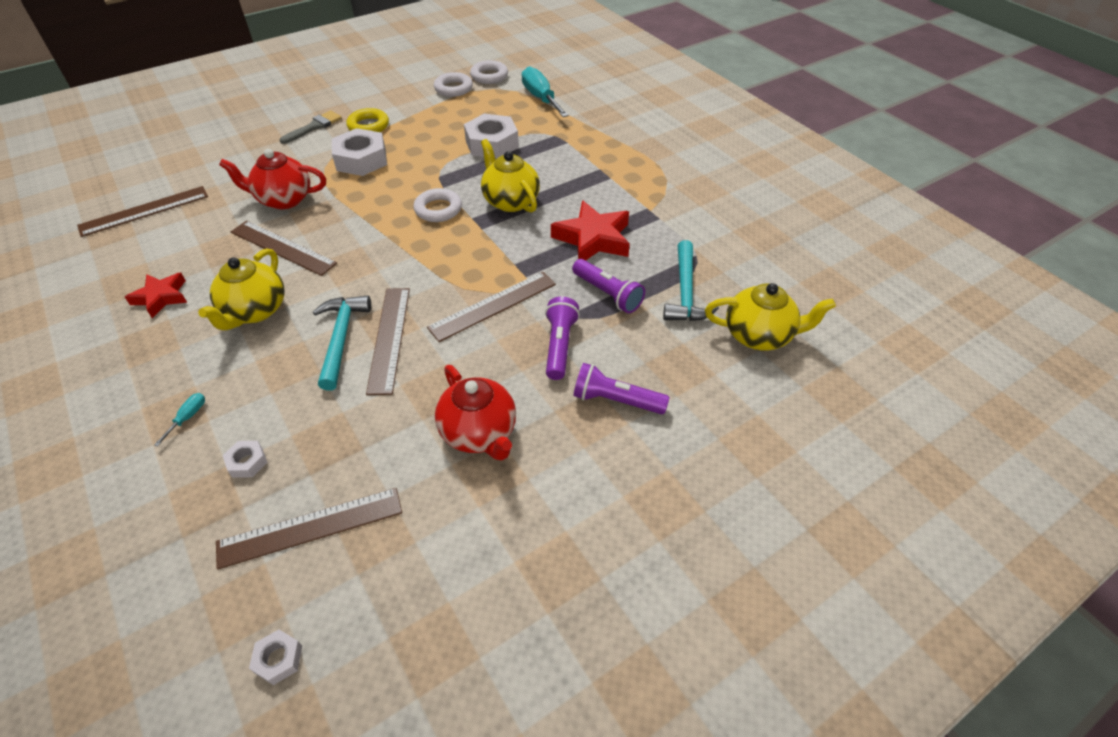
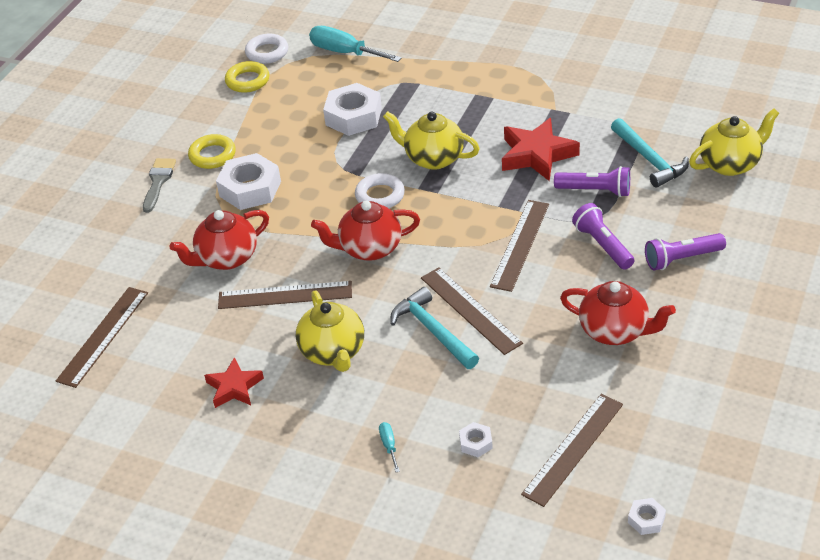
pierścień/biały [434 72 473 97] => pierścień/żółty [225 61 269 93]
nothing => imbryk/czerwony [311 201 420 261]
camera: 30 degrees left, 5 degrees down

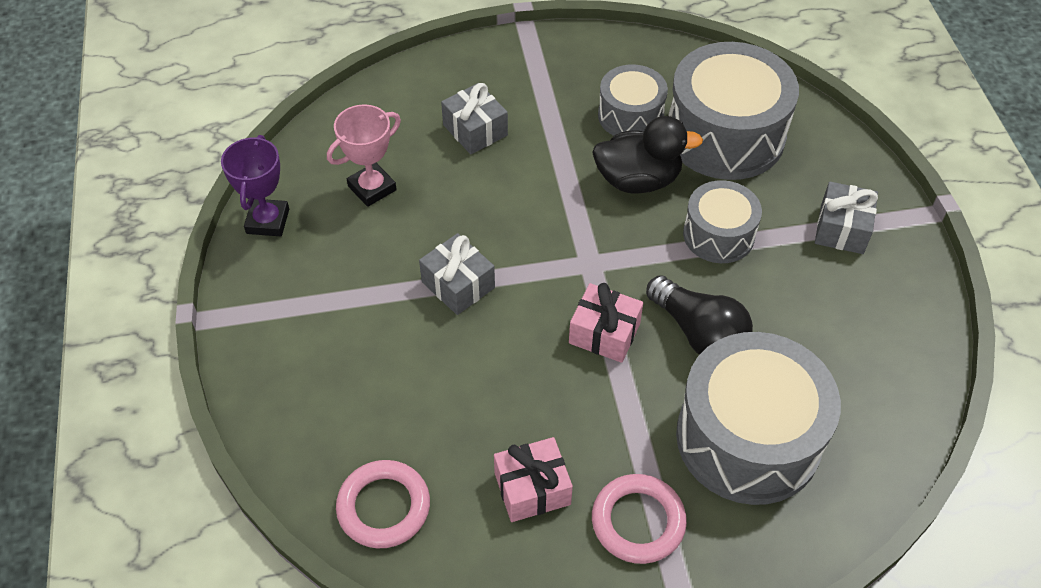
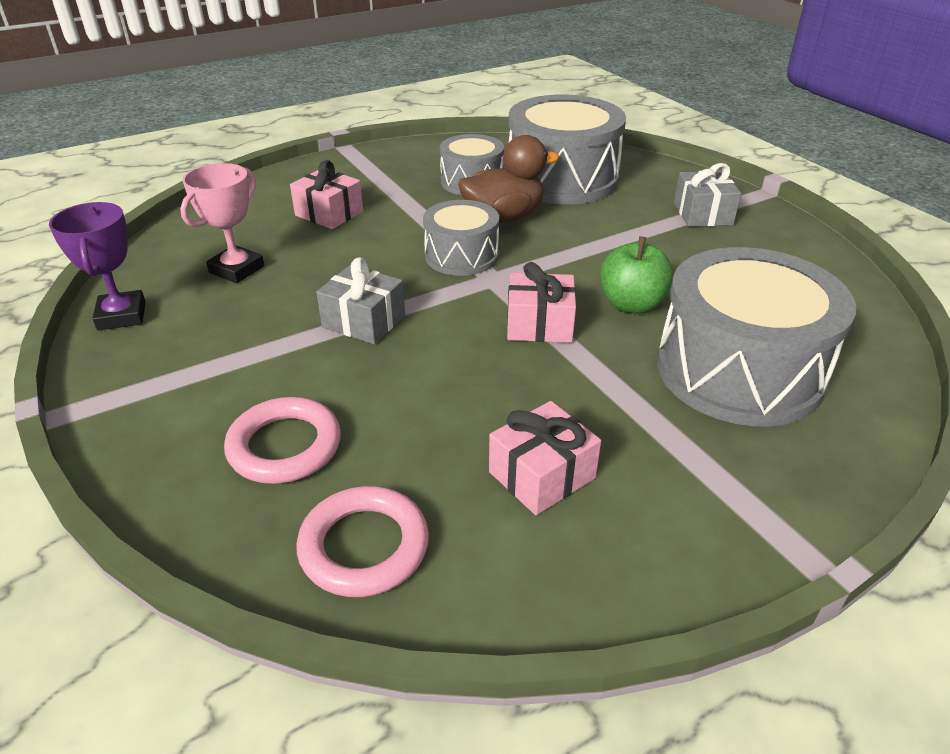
pierścień/różowy [592 474 687 564] => pierścień/różowy [224 397 341 484], relocated
prezent/szary [441 83 508 154] => prezent/różowy [290 160 363 229]
bęben/szary [683 180 762 263] => bęben/szary [423 200 499 276], relocated
kaczka/czarny [592 116 703 194] => kaczka/brązowy [458 135 560 223]
żarówka/czarny [646 275 753 355] => jabłko/zielony [600 237 674 314]
camera: 20 degrees left, 15 degrees down

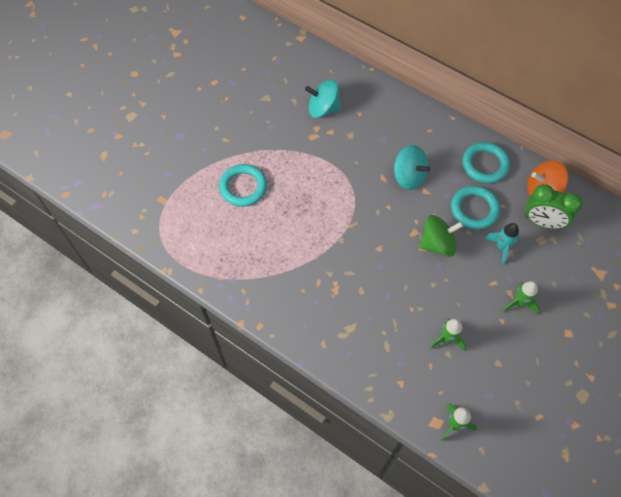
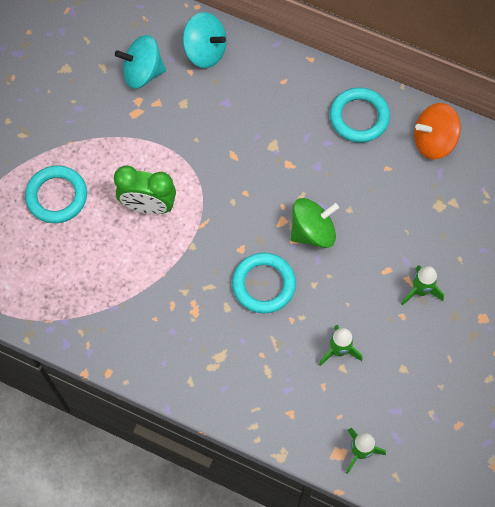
budzik/zielony [525 184 582 229] => budzik/zielony [114 165 176 214], relocated
bączek/turkusowy [394 145 430 190] => bączek/turkusowy [183 12 227 68], relocated
pierścień/turkusowy [451 186 500 230] => pierścień/turkusowy [232 253 296 314], relocated
rakieta/turkusowy [485 223 520 265] => nothing
camera: 10 degrees left, 5 degrees up

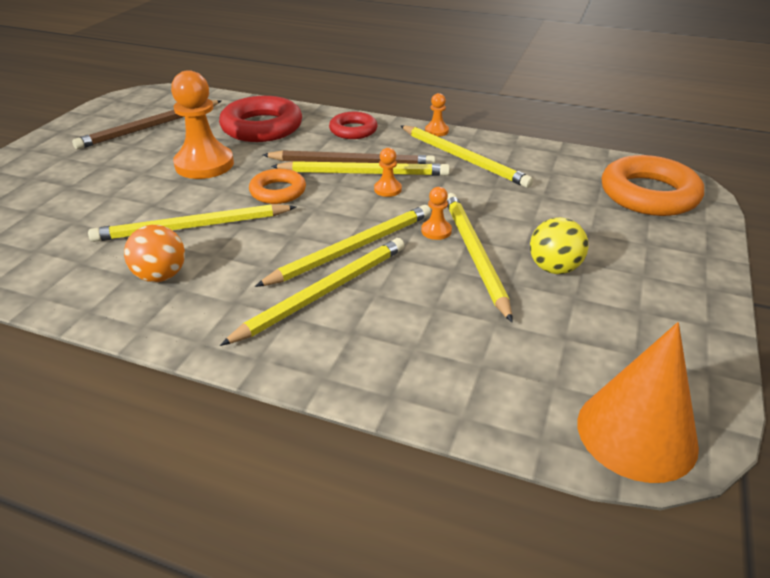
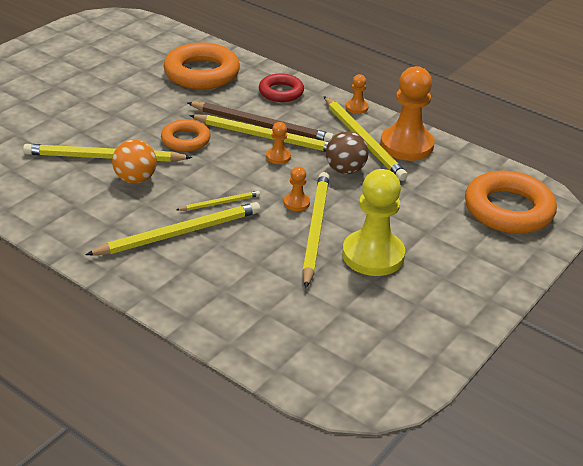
piłka/pomarańczowy [124 225 185 282] => piłka/pomarańczowy [112 140 157 184], relocated
pierścień/czerwony [219 96 302 142] => pierścień/pomarańczowy [163 42 240 89]
ołówek/żółty [255 205 431 287] => ołówek/żółty [176 191 260 211], x0.50
nothing => piłka/brązowy [326 131 368 174]
piłka/żółty [530 217 588 274] => pionek/żółty [342 169 405 276]
pionek/pomarańczowy [171 70 234 179] => pionek/pomarańczowy [380 66 435 161], relocated
ołówek/brązowy [72 100 222 149] => nothing
stożek/pomarańczowy [577 322 699 483] => nothing
camera: 15 degrees right, 0 degrees up

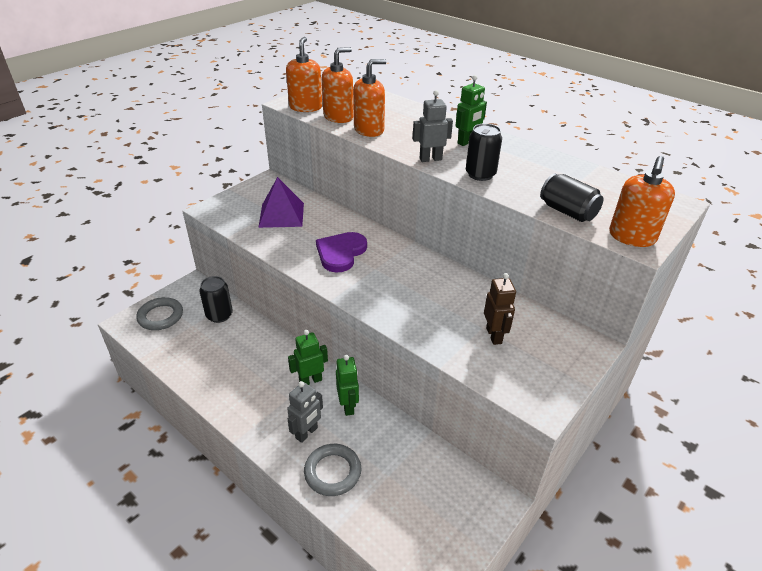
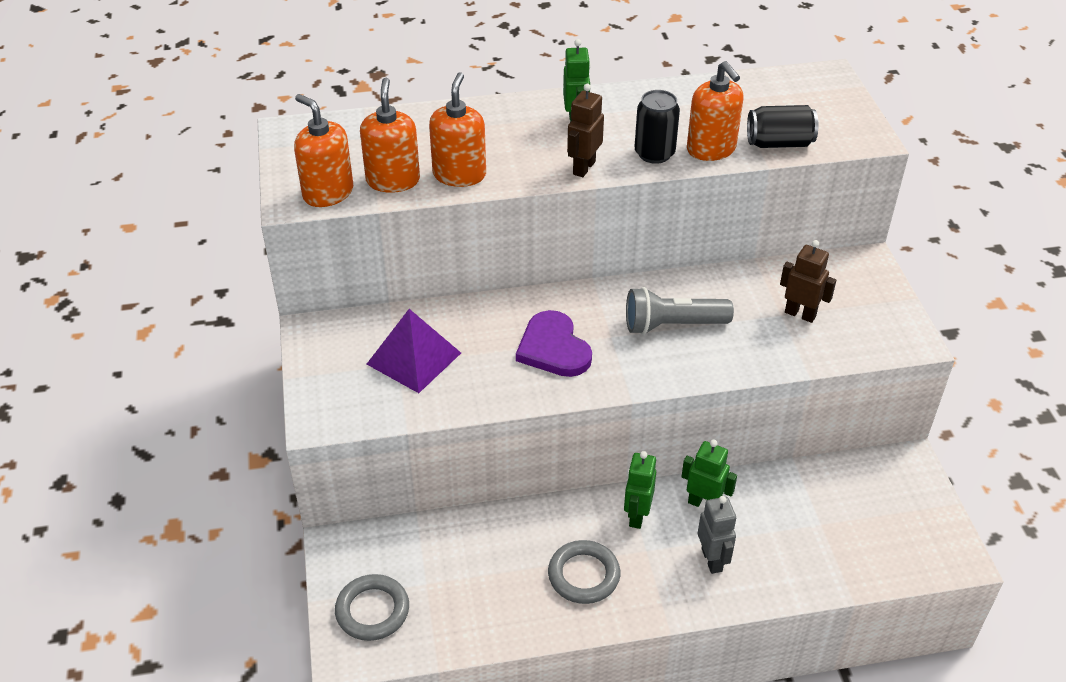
pierścień/szary [304 444 361 496] => pierścień/szary [548 540 620 604], relocated
robot/szary [413 90 453 162] => robot/brązowy [567 84 604 177]
nothing => latarka/szary [626 287 734 335]
dozownik mydła/pomarańczowy [609 156 675 247] => dozownik mydła/pomarańczowy [687 61 744 161], relocated
puszka/czarny [199 276 233 323] => nothing
camera: 50 degrees left, 5 degrees up

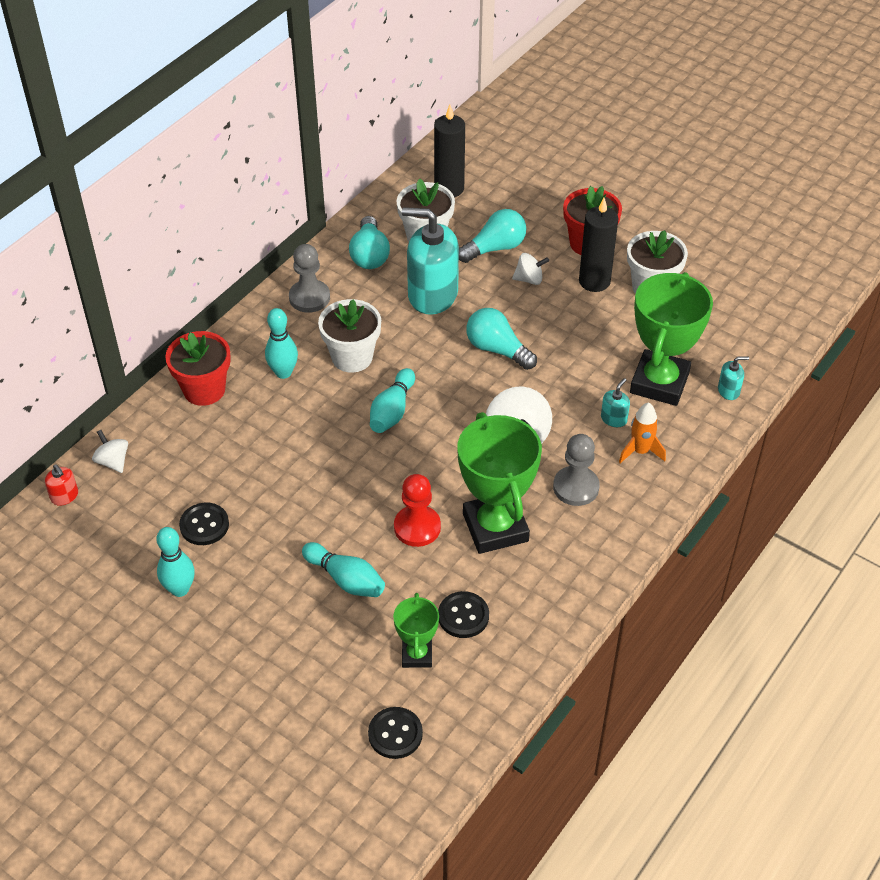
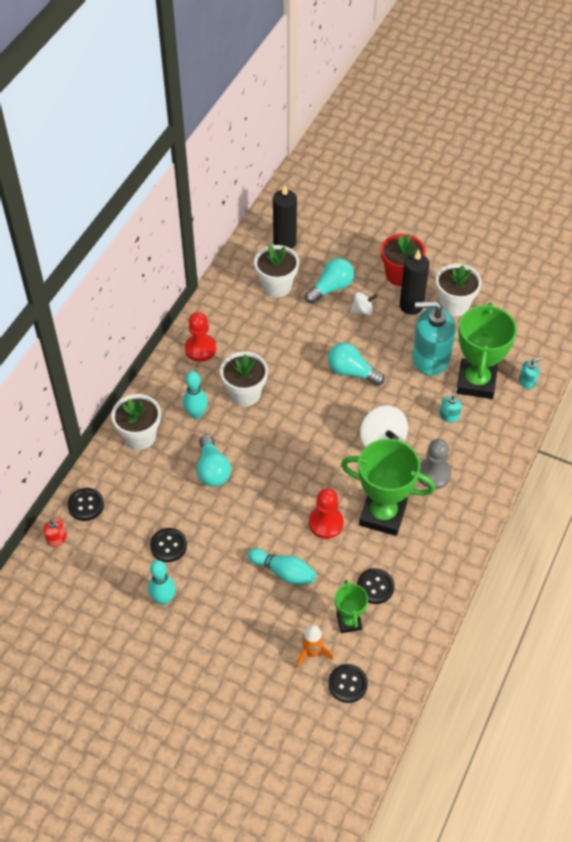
bączek/biały [92 430 128 473] => guzik/czarny [67 488 104 521]
doniczka/czerwony [165 331 231 406] => doniczka/biały [111 394 161 450]
pionek/szary [289 244 330 313] => pionek/czerwony [185 312 216 362]
żarówka/turkusowy [349 216 390 269] => żarówka/turkusowy [197 434 231 487], relocated
rakieta/pomarańczowy [619 402 666 463] => rakieta/pomarańczowy [296 625 333 667], relocated
puchar/zielony [457 412 542 554] => puchar/zielony [341 439 435 536], 45 degrees counterclockwise
dozownik mydła/turkusowy [402 207 459 315] => dozownik mydła/turkusowy [412 301 456 376], relocated
kręgiel/turkusowy [370 368 415 433] => nothing
camera: 10 degrees left, 5 degrees up

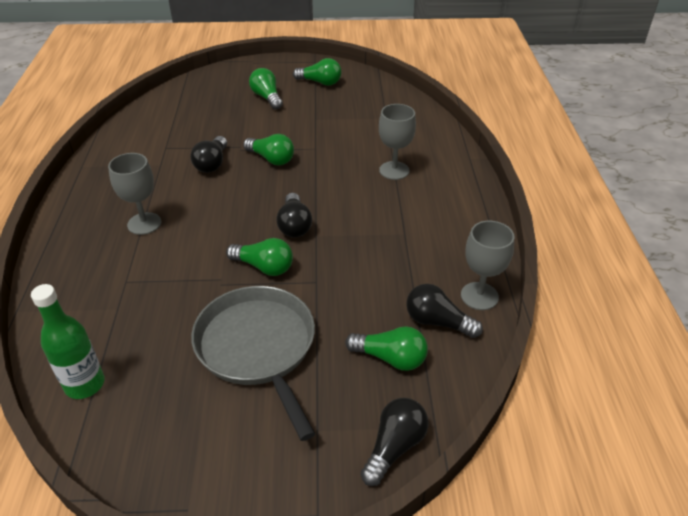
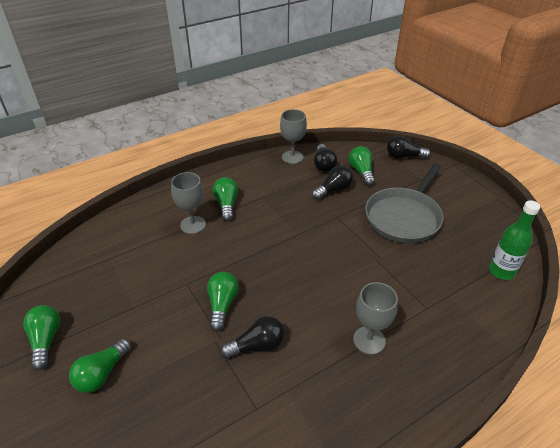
żarówka/zielony [226 238 293 276] => żarówka/zielony [213 177 238 221], relocated
żarówka/czarny [276 193 312 238] => żarówka/czarny [312 165 353 200], relocated
camera: 120 degrees left, 0 degrees up

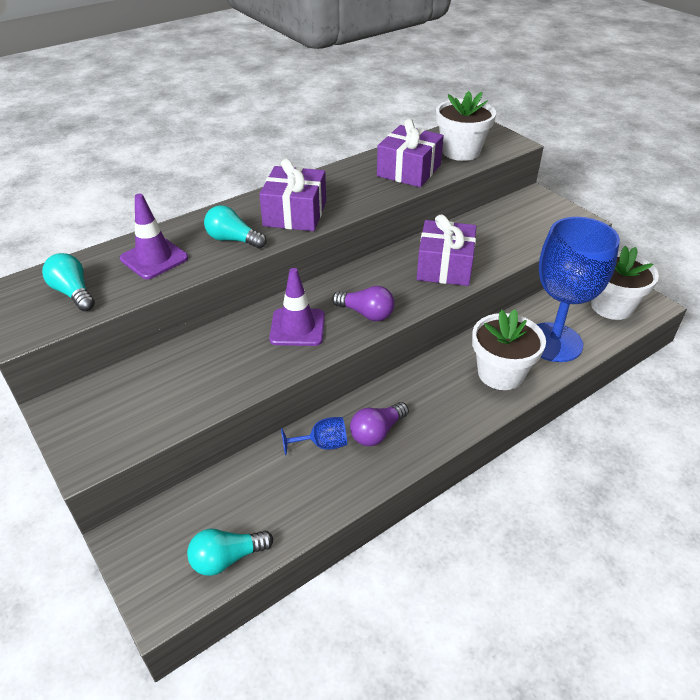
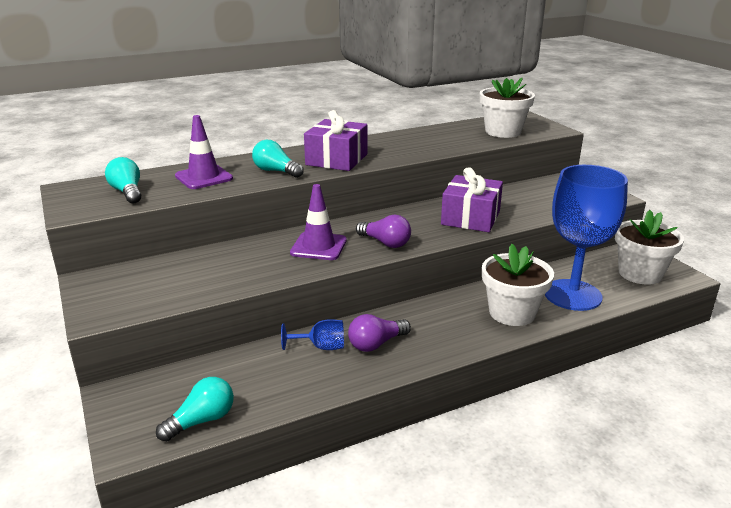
żarówka/turkusowy [187 529 274 576] => żarówka/turkusowy [156 377 234 442], 150 degrees clockwise
prezent/fioletowy [377 119 444 187] => nothing
camera: 10 degrees right, 15 degrees down

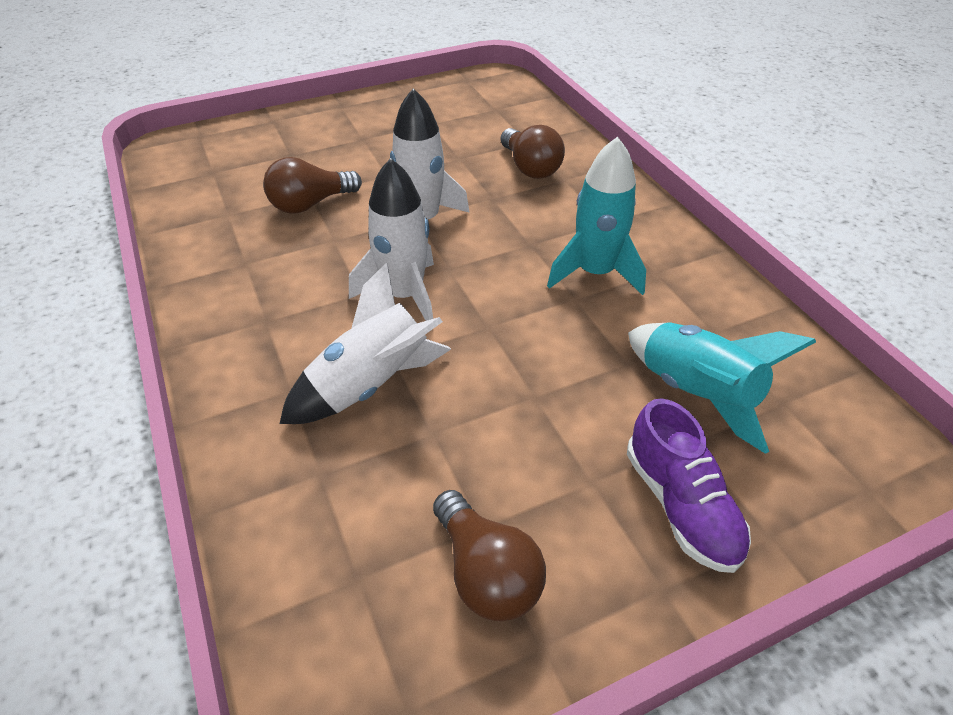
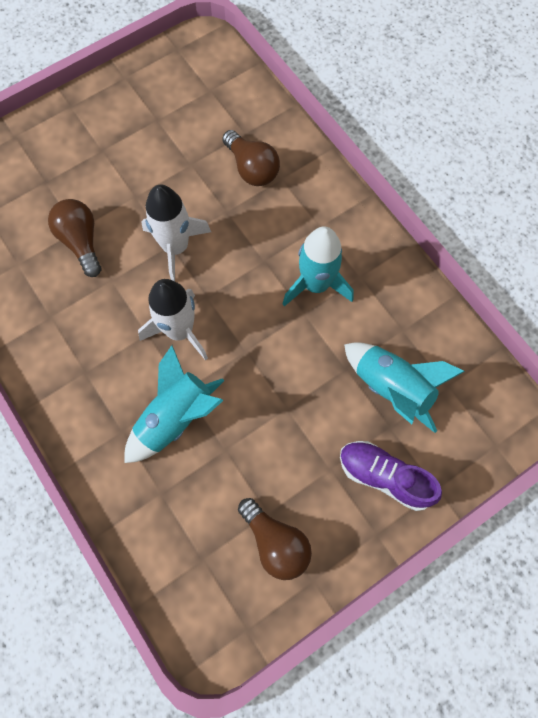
żarówka/brązowy [263 157 362 214] => żarówka/brązowy [48 199 101 277], 105 degrees clockwise
rakieta/biały [280 262 451 424] => rakieta/turkusowy [125 345 225 463]
but/fioletowy [627 398 751 573] => but/fioletowy [340 441 442 511], 150 degrees clockwise
camera: 10 degrees left, 25 degrees up

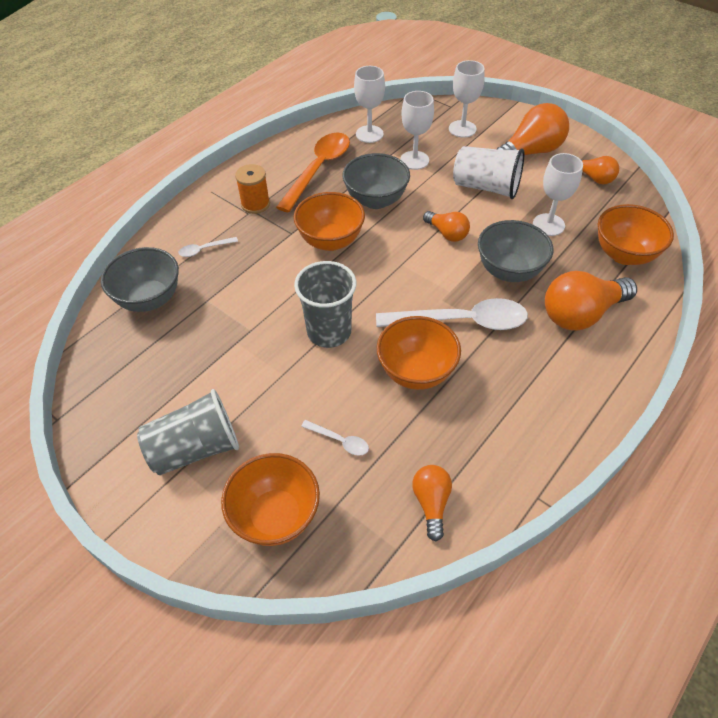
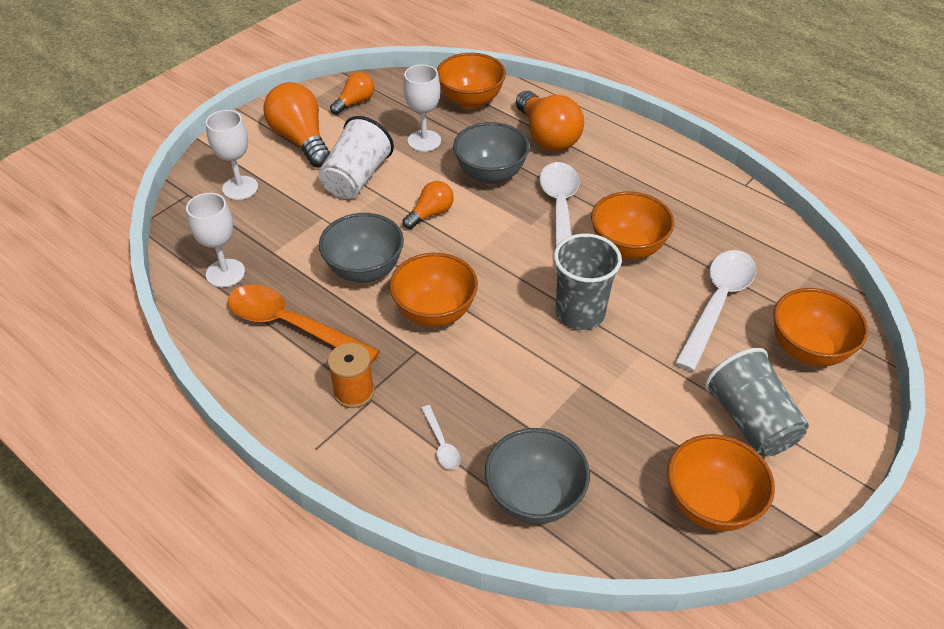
nothing => miska/pomarańczowy [668 434 775 531]
łyżka/biały [301 420 369 456] => łyżka/biały [675 250 756 372], x2.28
kielich/biały [400 91 434 170] => nothing
żarówka/pomarańczowy [412 465 452 541] => nothing
camera: 90 degrees left, 5 degrees down

